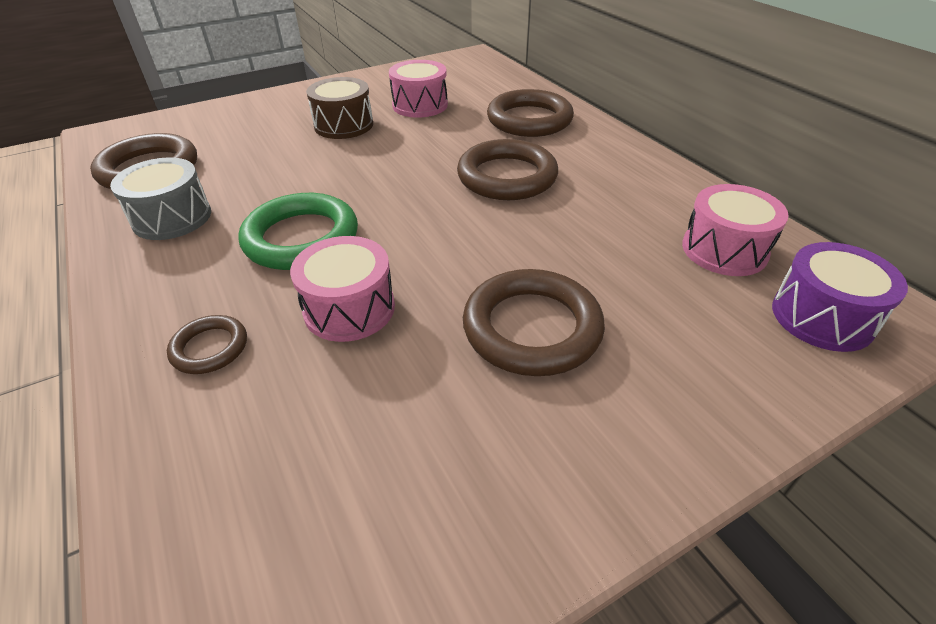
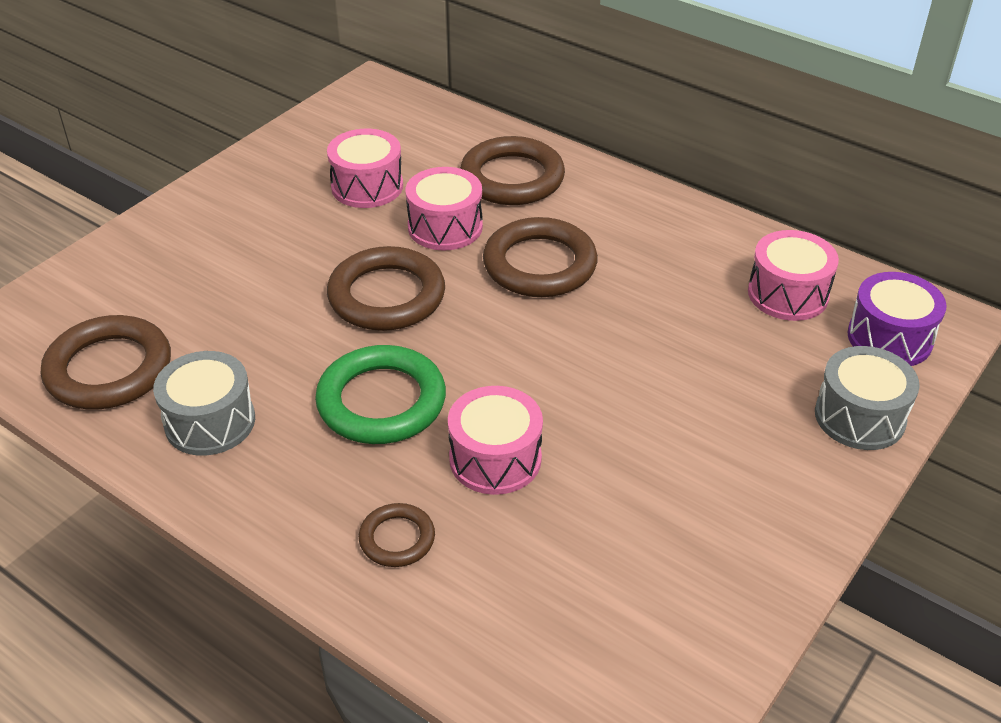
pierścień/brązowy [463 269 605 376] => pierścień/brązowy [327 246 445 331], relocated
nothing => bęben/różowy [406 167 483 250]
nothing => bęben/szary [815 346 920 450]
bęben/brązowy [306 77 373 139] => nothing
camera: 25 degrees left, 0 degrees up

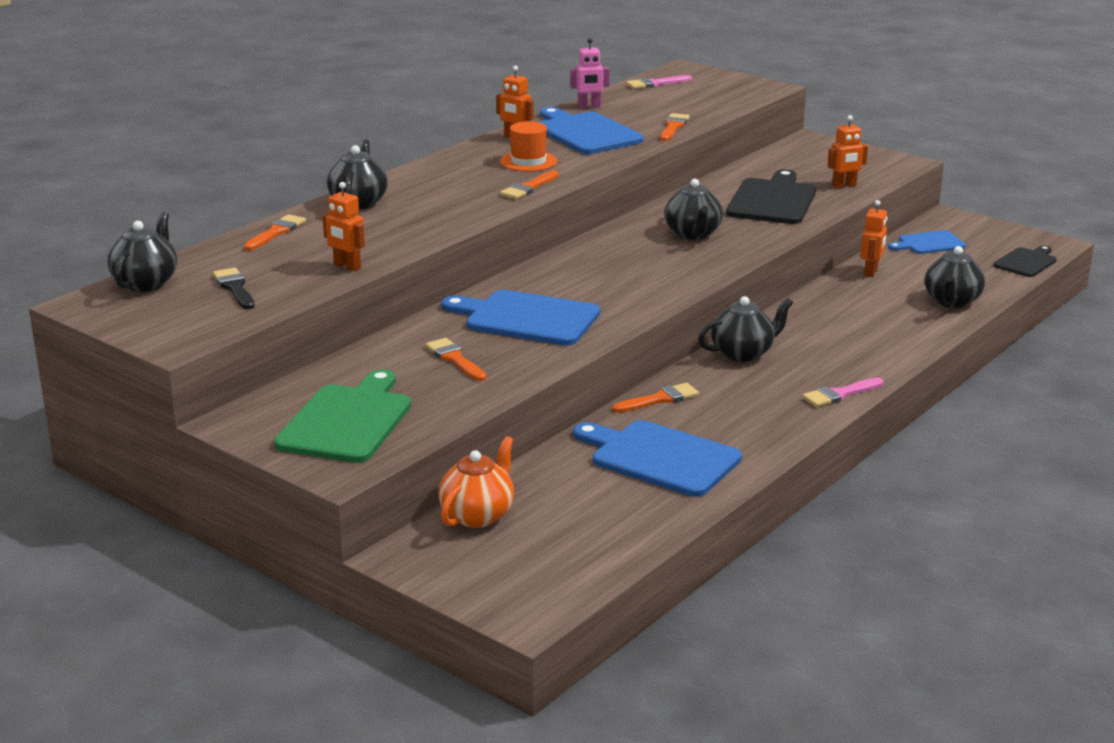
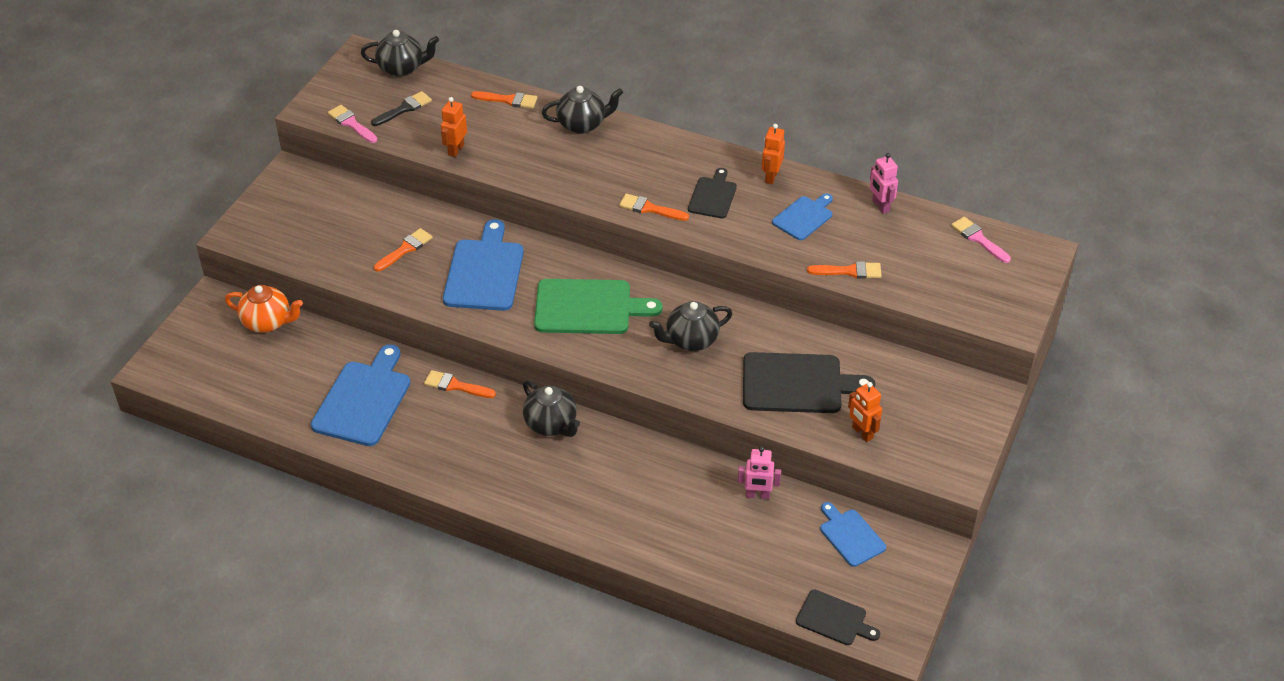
pędzel/różowy [802 377 883 407] => pędzel/różowy [328 105 377 143], relocated
pędzel/pomarańczowy [612 383 699 413] => pędzel/pomarańczowy [424 370 496 398], 150 degrees clockwise
deska do krojenia/zielony [274 369 411 463] => deska do krojenia/zielony [534 279 662 334], relocated
kapelusz/pomarańczowy [500 121 557 172] => deska do krojenia/czarny [688 168 737 218]
robot/pomarańczowy [861 200 887 277] => robot/różowy [738 446 781 500]
deska do krojenia/niebieski [539 107 644 154] => deska do krojenia/niebieski [772 193 833 240], x0.58
imbryk/czarny [925 246 985 308] => nothing
camera: 75 degrees right, 20 degrees up

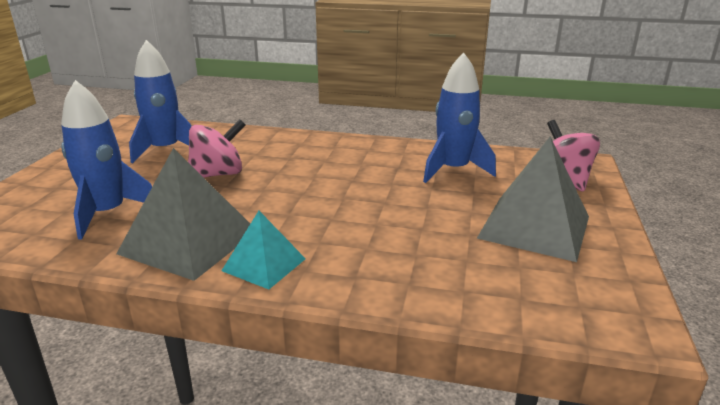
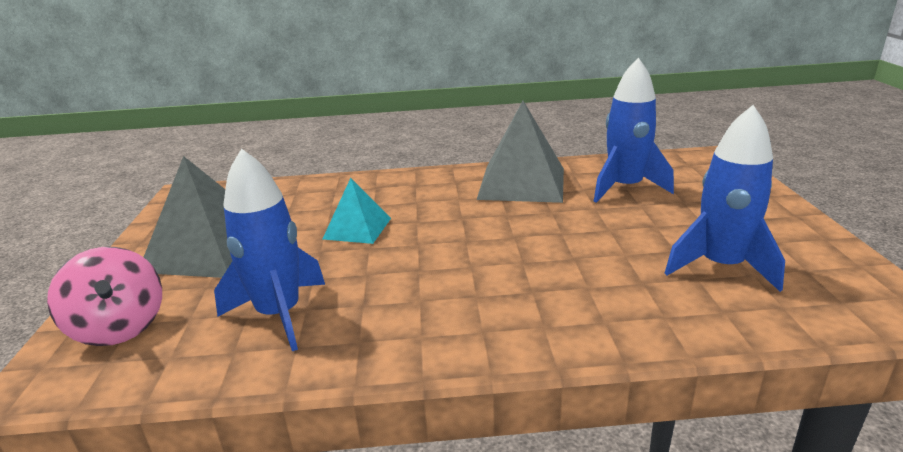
piramida/turkusowy [221 211 306 289] => piramida/turkusowy [323 178 391 244], relocated
bączek/różowy [188 119 245 178] => nothing
camera: 165 degrees right, 0 degrees up

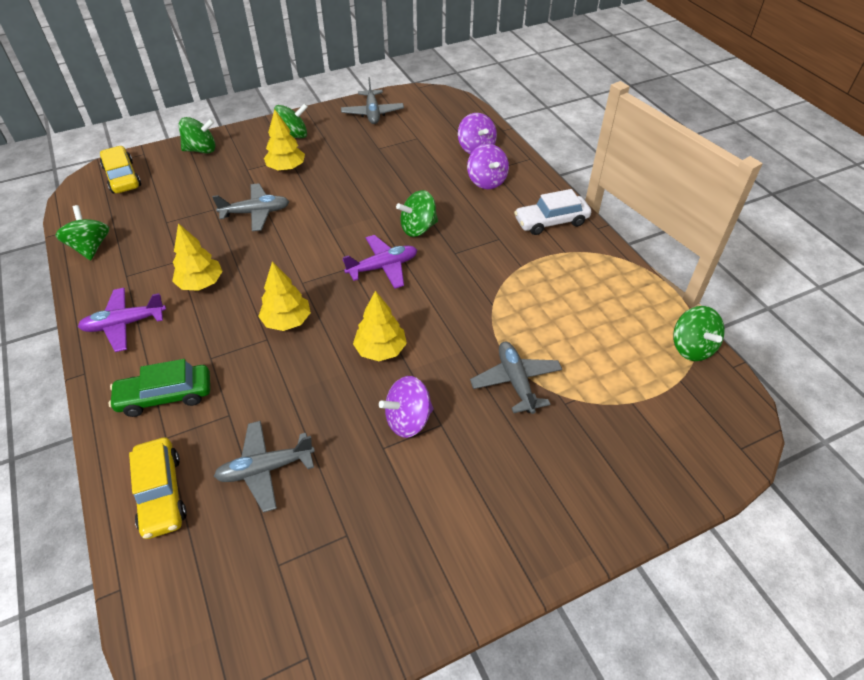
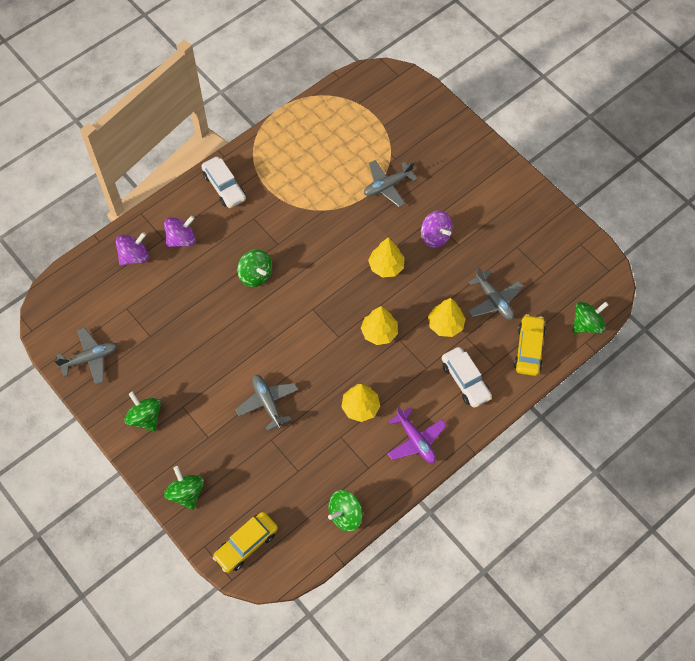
drzewko/żółty [264 110 305 171] => drzewko/żółty [428 298 465 337], relocated
samochód/zielony [109 359 210 417] => samochód/biały [442 347 492 408]
samochód/żółty [129 437 187 539] => samochód/żółty [514 314 546 376], 45 degrees counterclockwise
bączek/zielony [673 306 725 361] => bączek/zielony [573 301 609 333], relocated
samolot/fioletowy [343 235 417 289] => nothing
camera: 105 degrees left, 15 degrees up

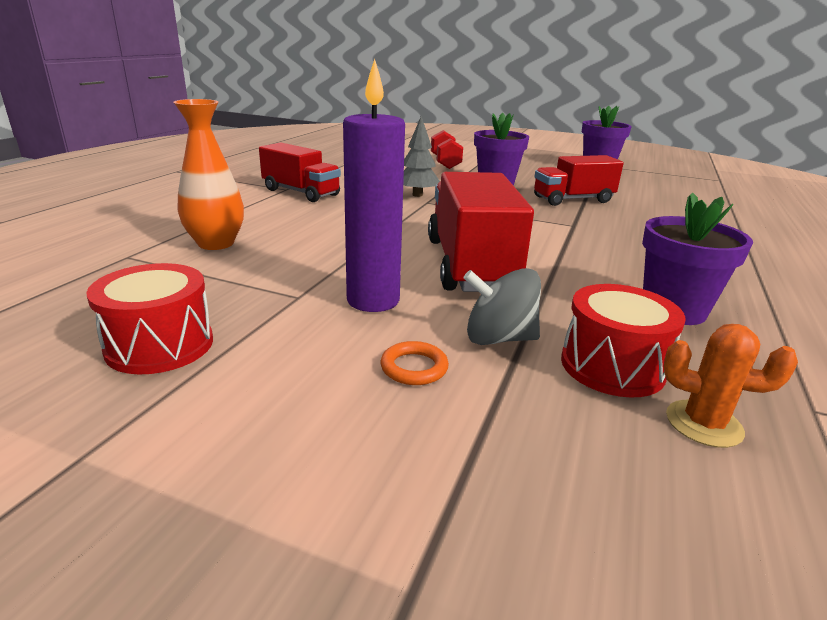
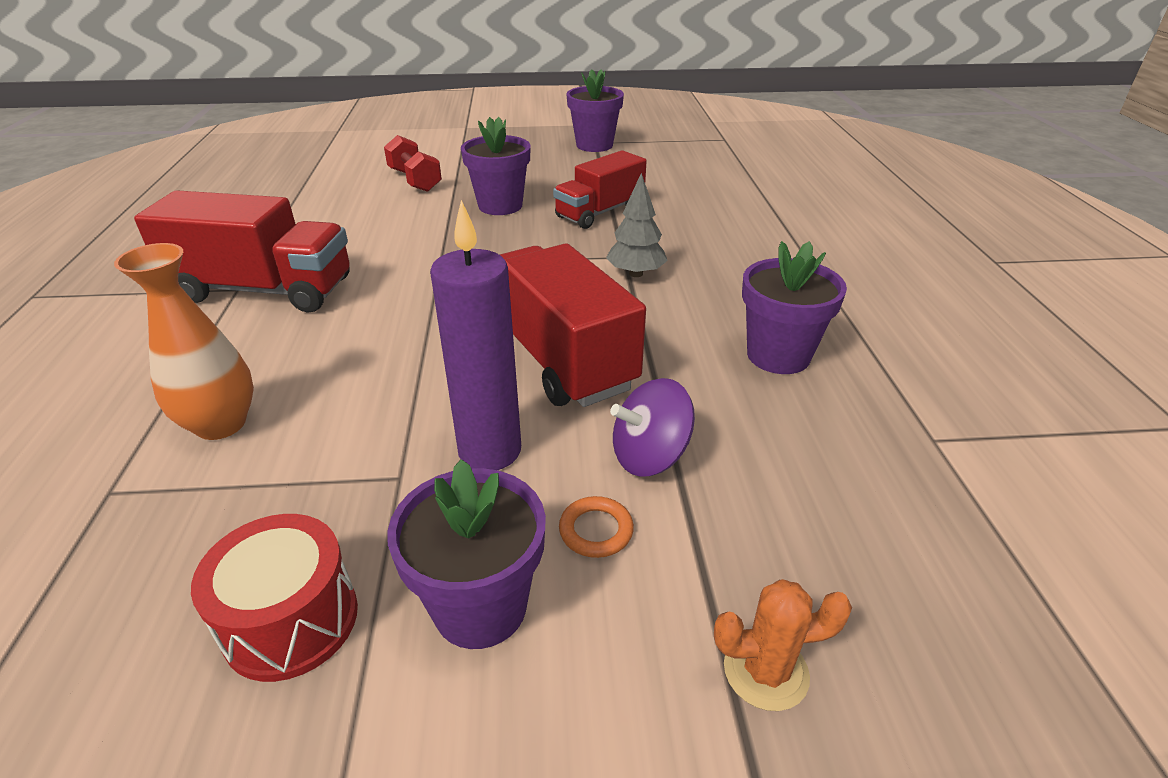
ciężarówka/czerwony [259 143 341 202] => ciężarówka/czerwony [134 190 350 313], x1.50
nothing => doniczka/fioletowy [387 459 546 649]
drzewko/szary [403 116 440 197] => drzewko/szary [606 173 668 277], relocated
bączek/szary [463 268 541 345] => bączek/fioletowy [610 378 695 477]
kaktus/pomarańczowy [664 324 798 448] => kaktus/pomarańczowy [714 579 852 711], relocated
bęben/czerwony [561 284 686 397] => nothing
camera: 25 degrees left, 10 degrees up

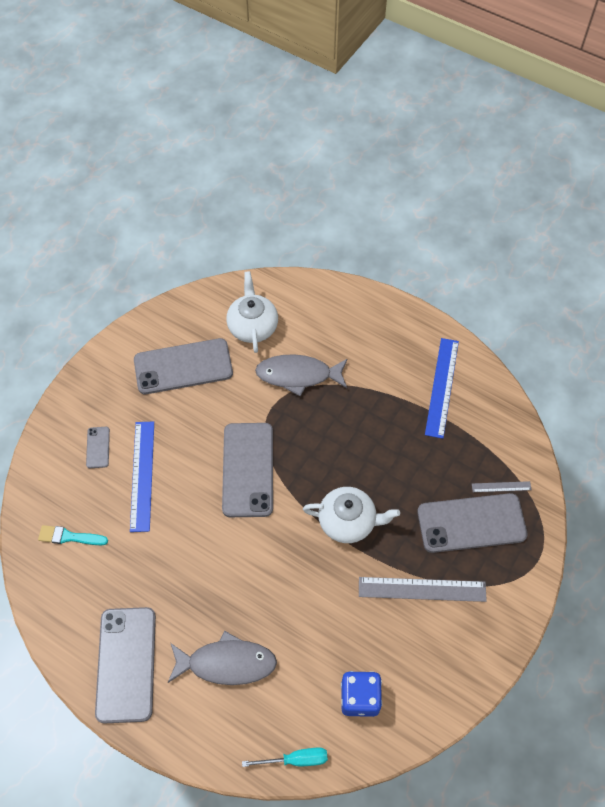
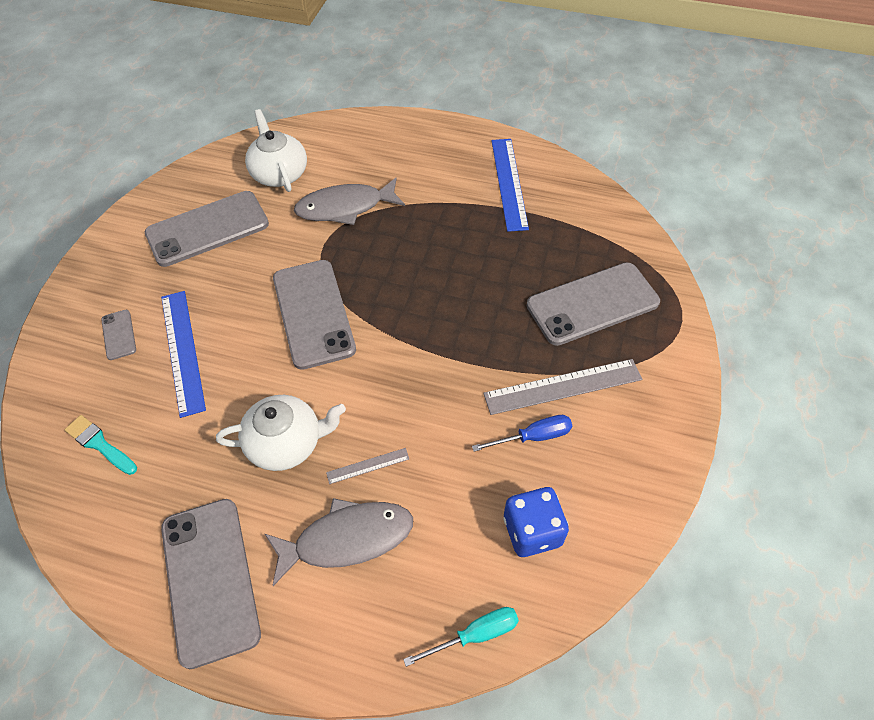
pędzel/turkusowy [38 525 108 545] => pędzel/turkusowy [65 415 137 475], 45 degrees clockwise
imbryk/biały [303 487 400 543] => imbryk/biały [216 395 346 471], relocated
linijka/szary [472 481 531 492] => linijka/szary [326 448 409 484], relocated
nothing => śrubokręt/niebieski [472 415 572 452]
camera: 15 degrees left, 5 degrees down

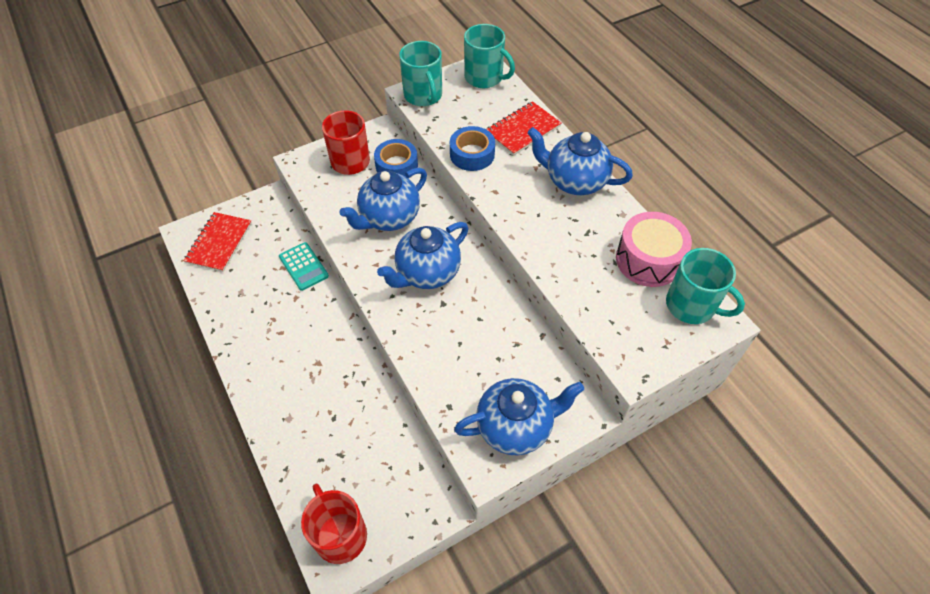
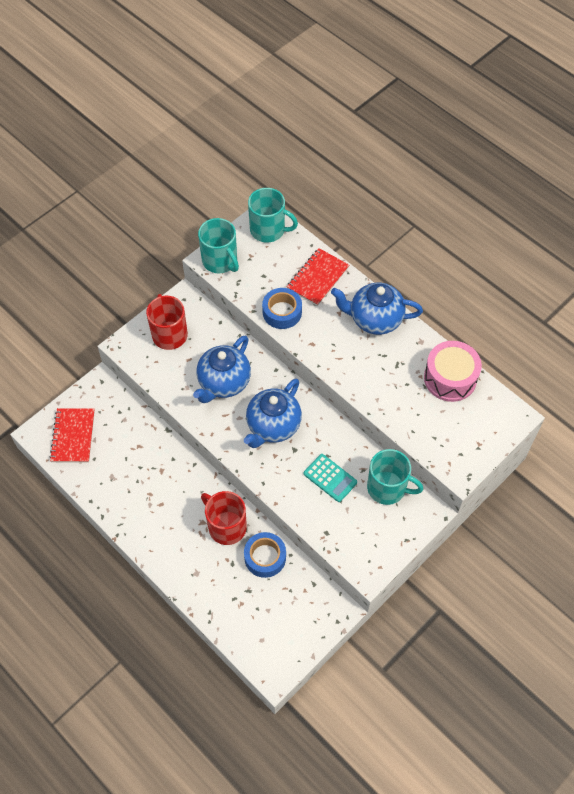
kubek/czerwony [301 484 367 564] => kubek/czerwony [201 491 247 545], relocated
taśma klejąca/niebieski [374 139 418 178] => taśma klejąca/niebieski [244 532 286 578], relocated
kalkulator/turkusowy [279 242 329 291] => kalkulator/turkusowy [304 454 357 502], relocated
kubek/turkusowy [666 248 745 324] => kubek/turkusowy [367 449 423 505], relocated
imbryk/niebieski [454 378 584 456] => nothing
camera: 15 degrees left, 5 degrees up

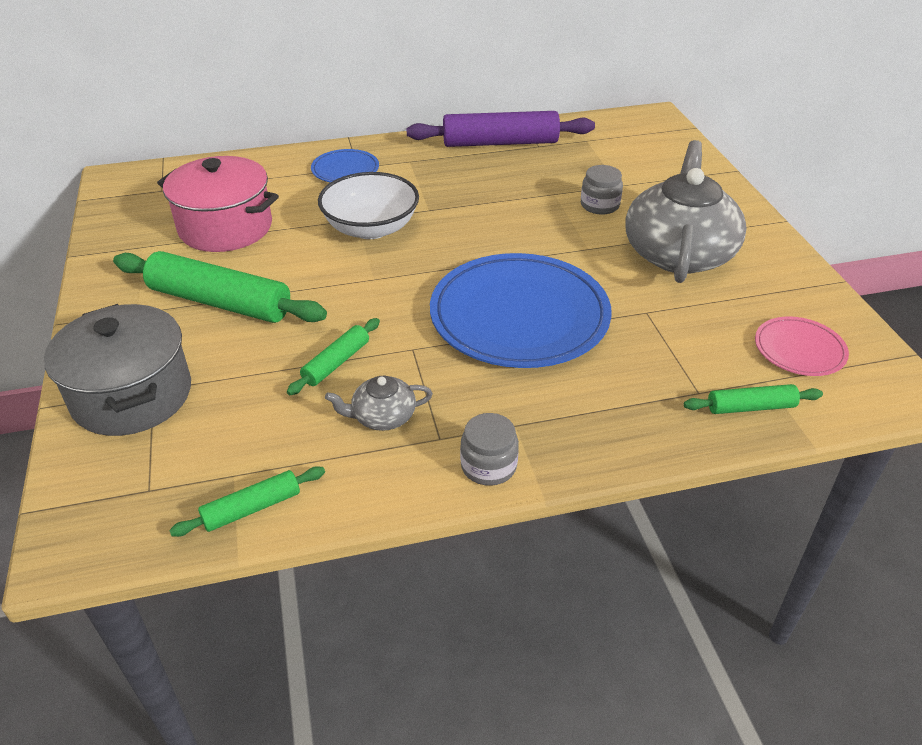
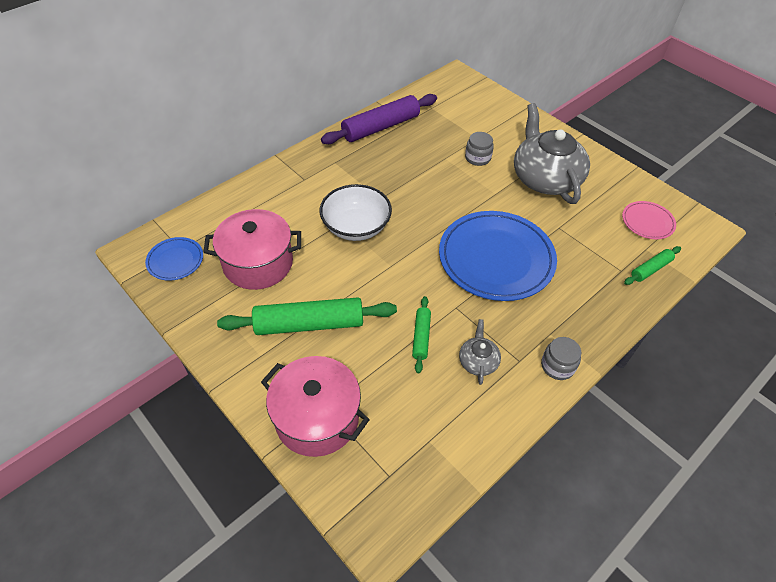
talerz/niebieski [311 149 379 183] => talerz/niebieski [145 237 203 281], relocated
garnek/szary [44 304 191 436] => garnek/różowy [261 356 370 457]
imbryk/szary [325 376 433 431] => imbryk/szary [459 319 501 385], 135 degrees clockwise
wałek do ciasta/zielony [169 466 325 537] => nothing
camera: 30 degrees left, 10 degrees up

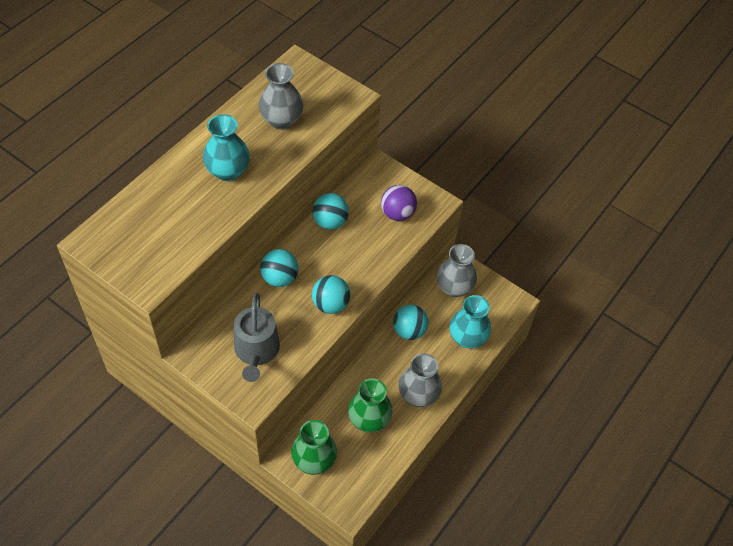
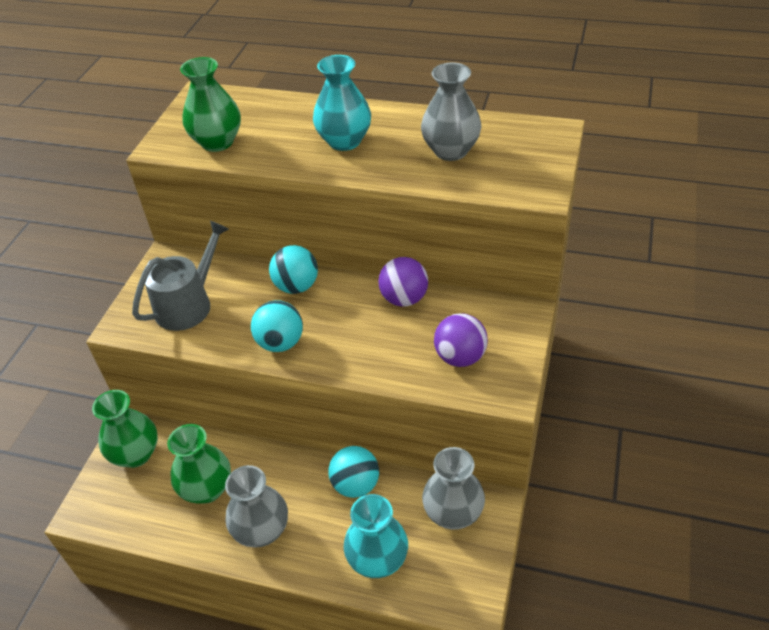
konewka/szary [234 293 280 382] => konewka/szary [132 221 229 331], 150 degrees clockwise
nothing => wazon/zielony [180 57 241 152]
piłka/turkusowy [312 193 349 230] => piłka/fioletowy [378 257 428 307]
camera: 75 degrees right, 10 degrees down

